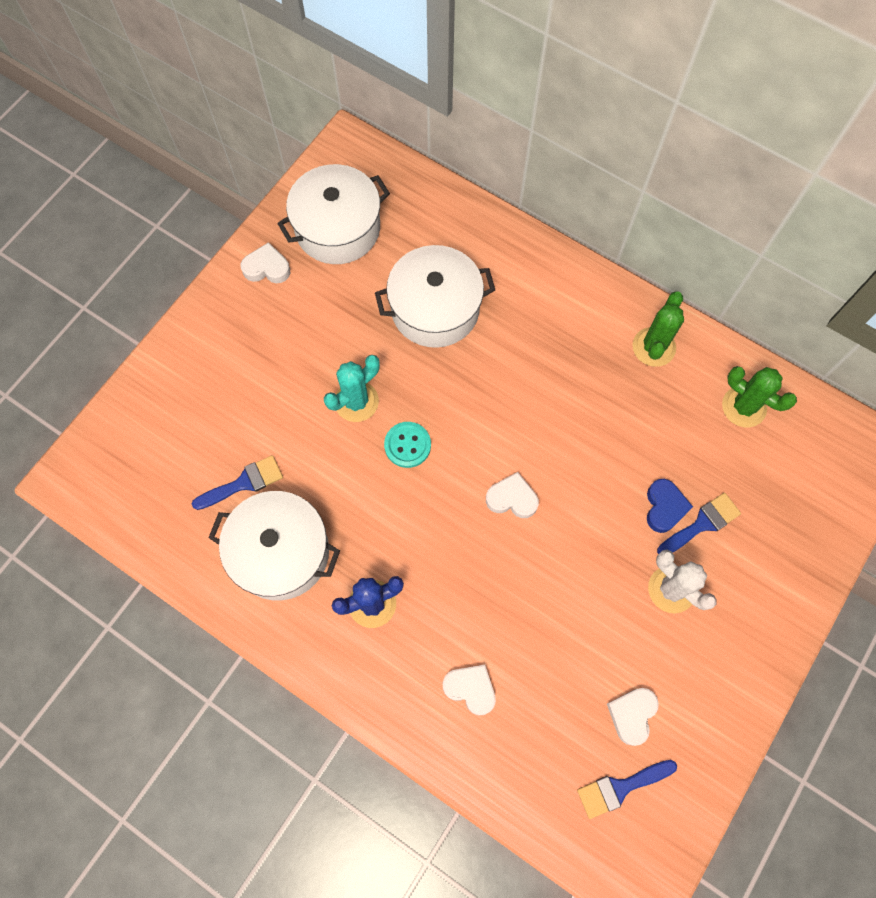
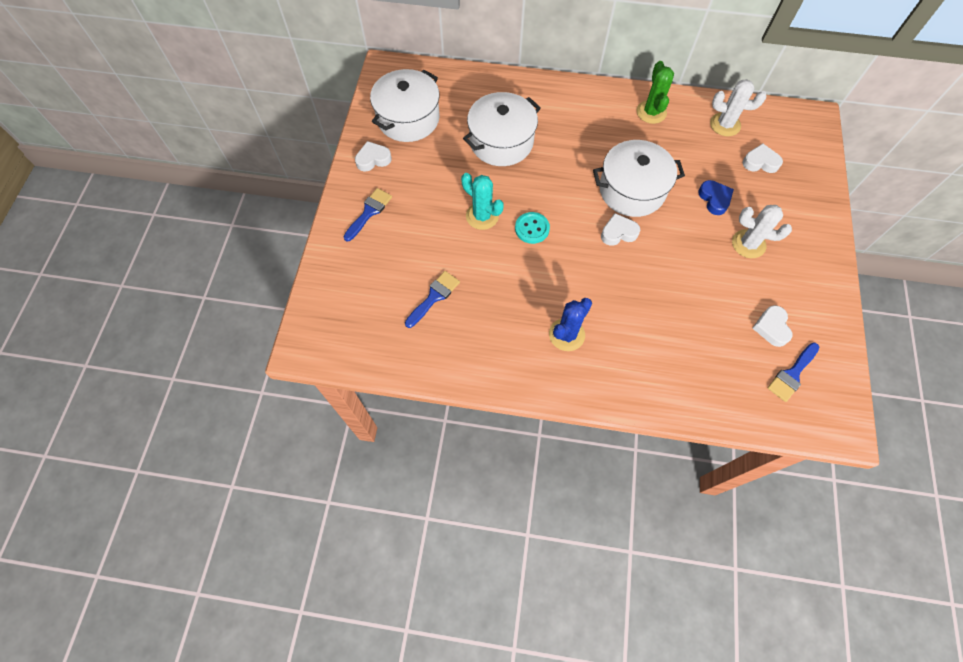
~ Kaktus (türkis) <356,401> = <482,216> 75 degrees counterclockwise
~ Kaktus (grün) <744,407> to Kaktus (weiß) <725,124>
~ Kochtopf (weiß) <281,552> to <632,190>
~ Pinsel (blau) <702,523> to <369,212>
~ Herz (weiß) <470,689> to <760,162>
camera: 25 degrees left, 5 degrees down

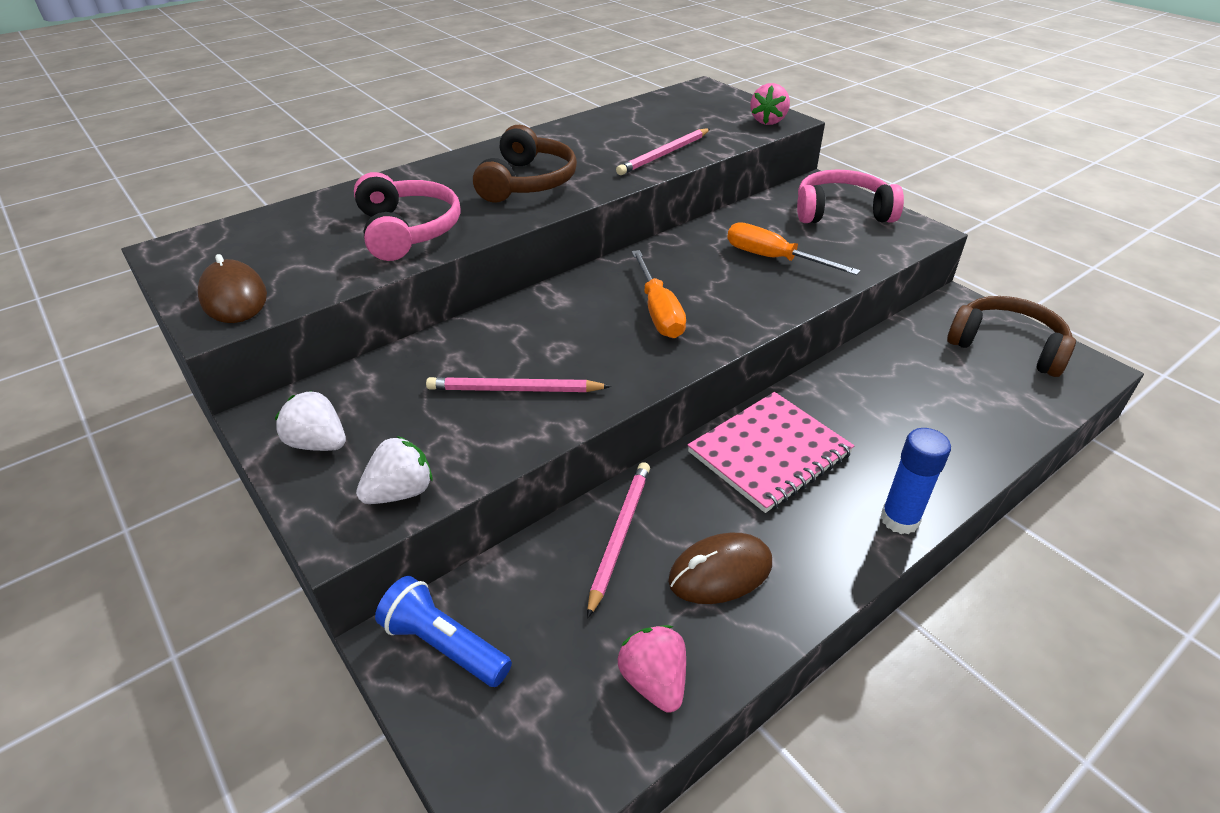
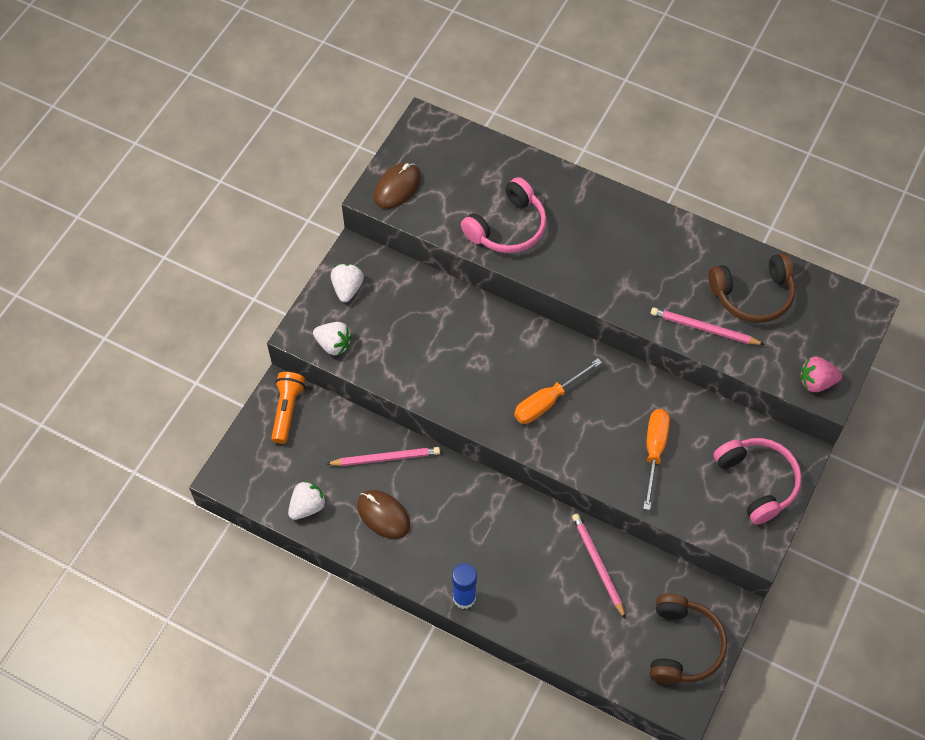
~ Kopfhörer (braun) <528,182> to <753,295>
~ Bleistift (rosa) <514,390> to <597,565>
- Notizbuch (rosa) <769,453>
~ Taschenlampe (blau) <444,645> to Taschenlampe (orange) <287,410>
~ Erdbeere (rosa) <654,681> to Erdbeere (weiß) <307,506>
camera: 65 degrees right, 20 degrees up

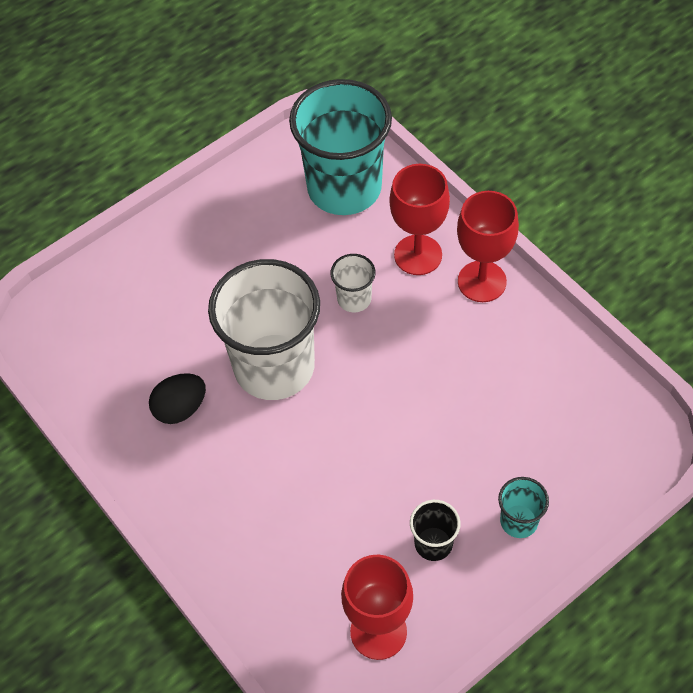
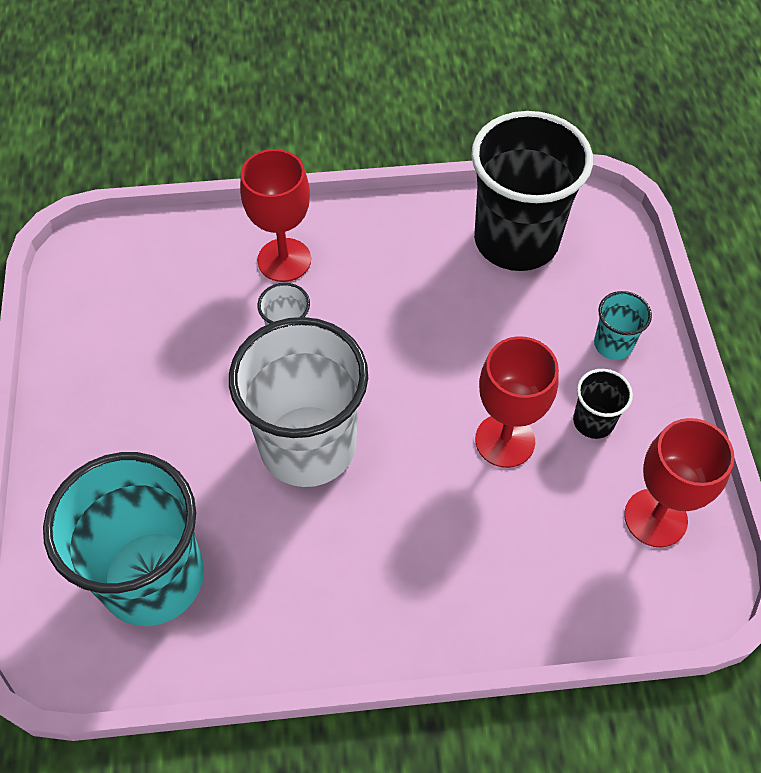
~ Becher (türkis) <344,188> to <152,577>
~ Kelch (rot) <482,281> to <505,440>
- Ei (schwarz) <180,408>
+ Becher (schwarz) <516,240>
camera: 60 degrees left, 0 degrees up

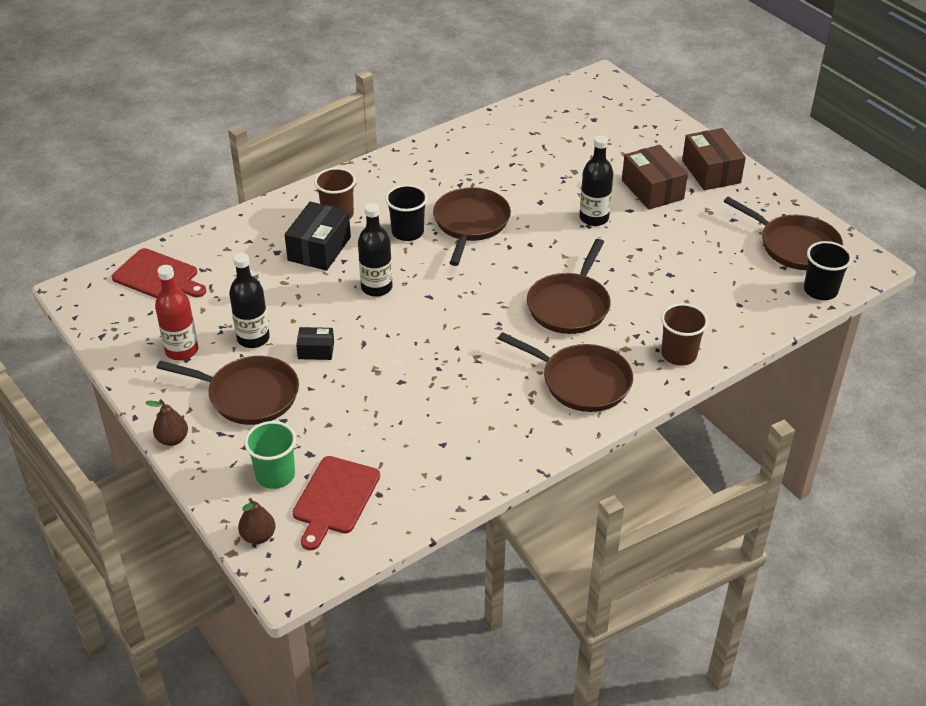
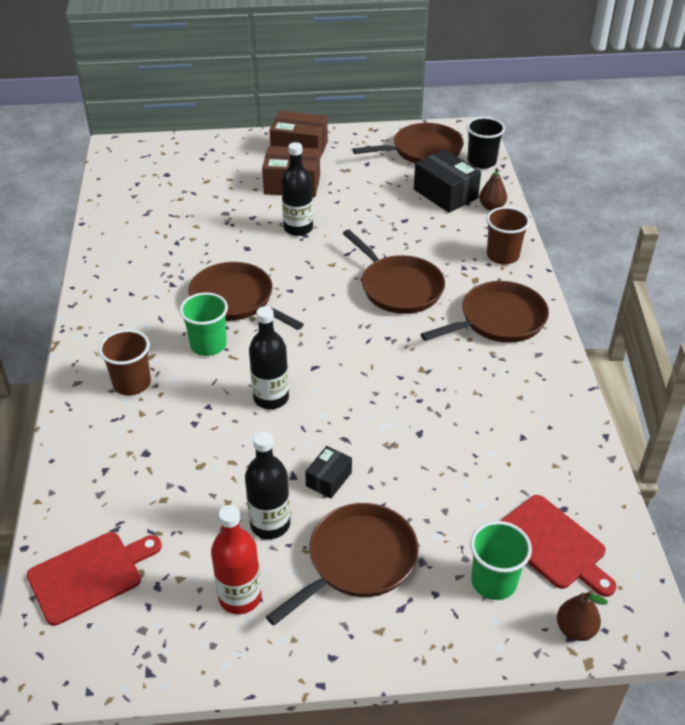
~ Becher (schwarz) <407,232> to Becher (grün) <208,345>
~ Schachtel (schwarz) <319,249> to <445,194>
~ Birne (braun) <172,439> to <491,207>
camera: 60 degrees left, 0 degrees up

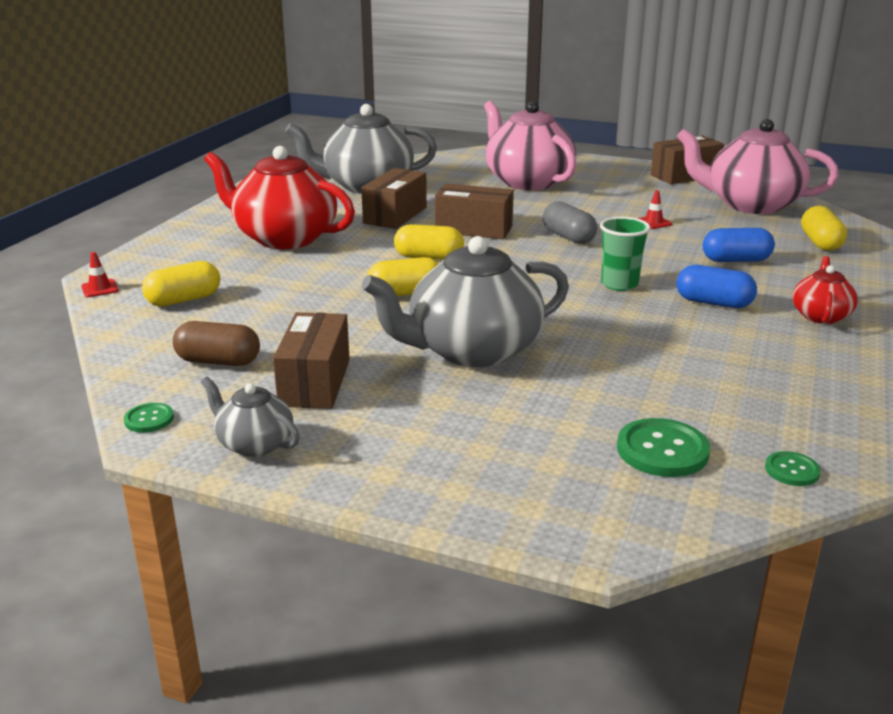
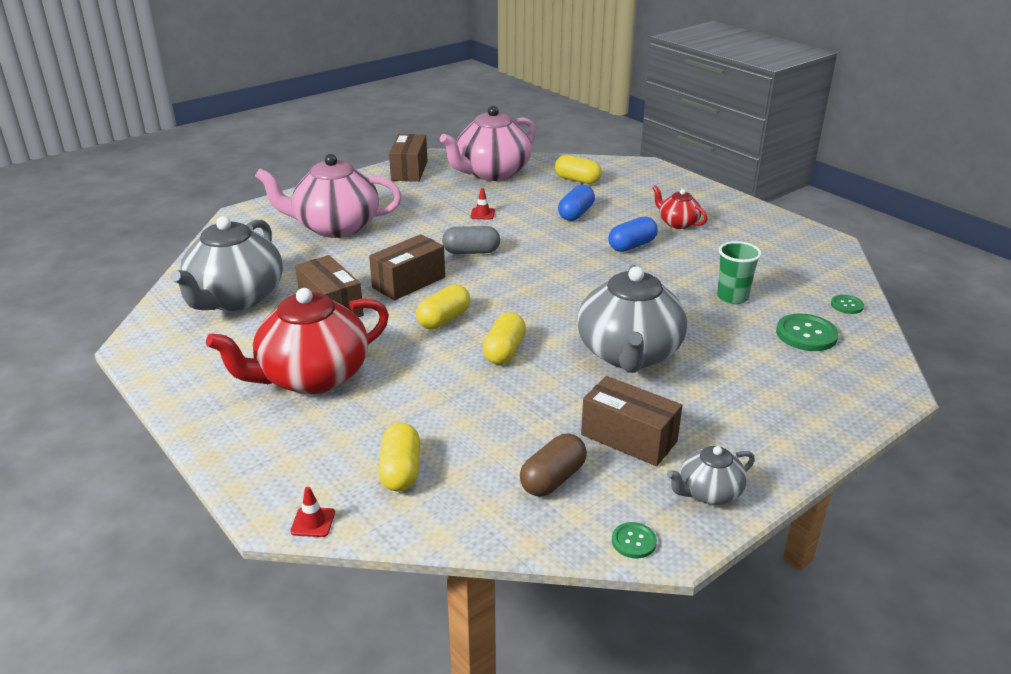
~ Becher (grün) <619,284> to <732,297>
camera: 60 degrees left, 5 degrees up

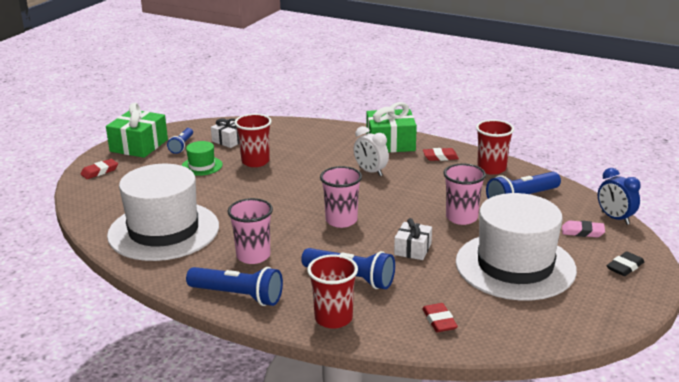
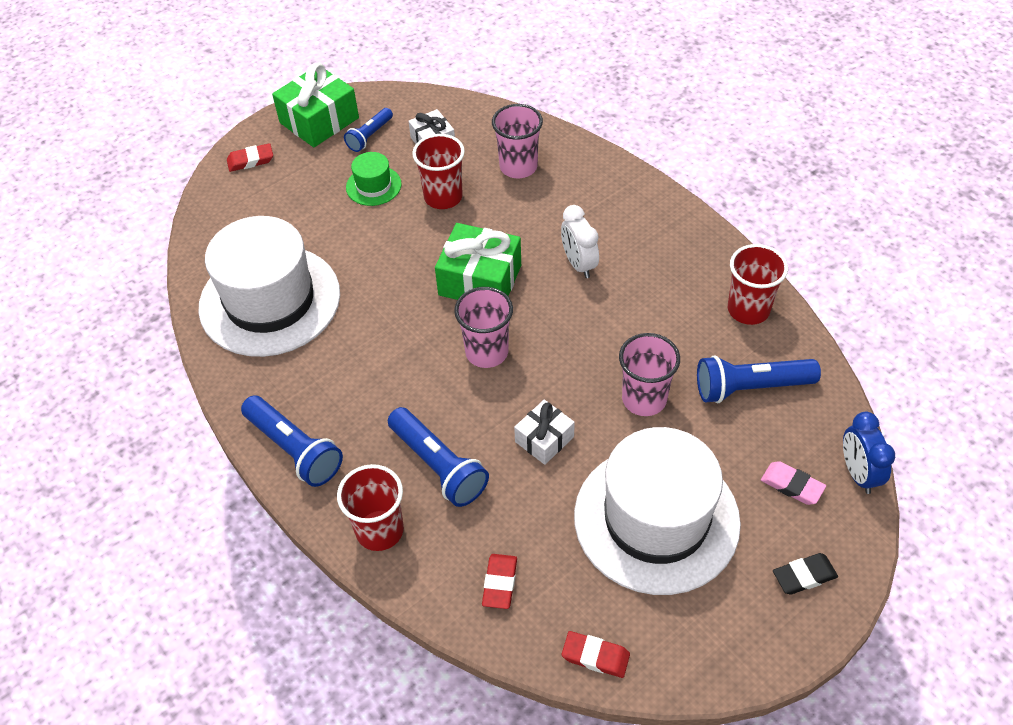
~ Geschenk (grün) <390,143> to <480,280>
~ Radiergummi (rot) <440,157> to <595,656>
~ Becher (rosa) <253,256> to <518,167>
camera: 25 degrees right, 25 degrees up

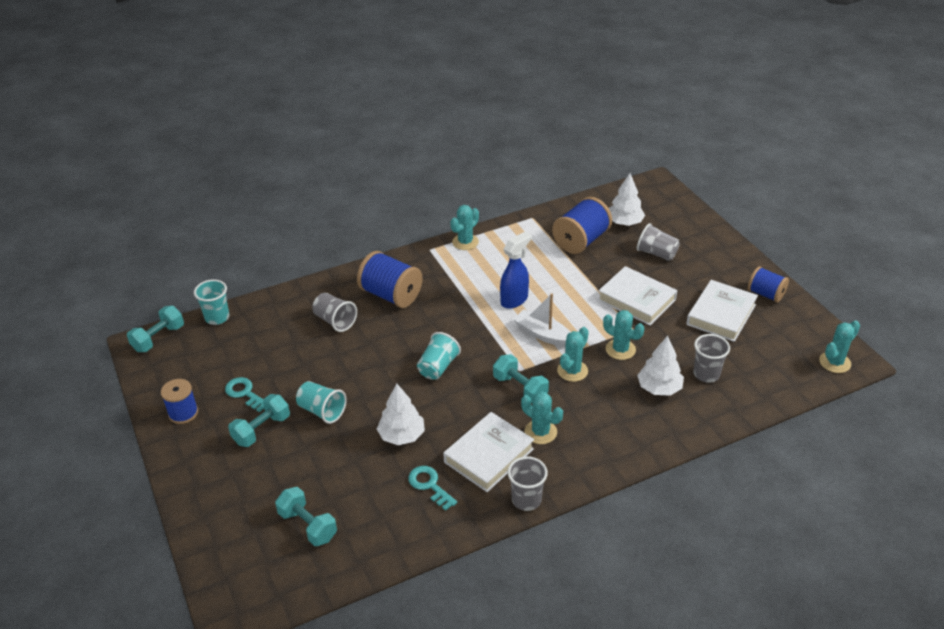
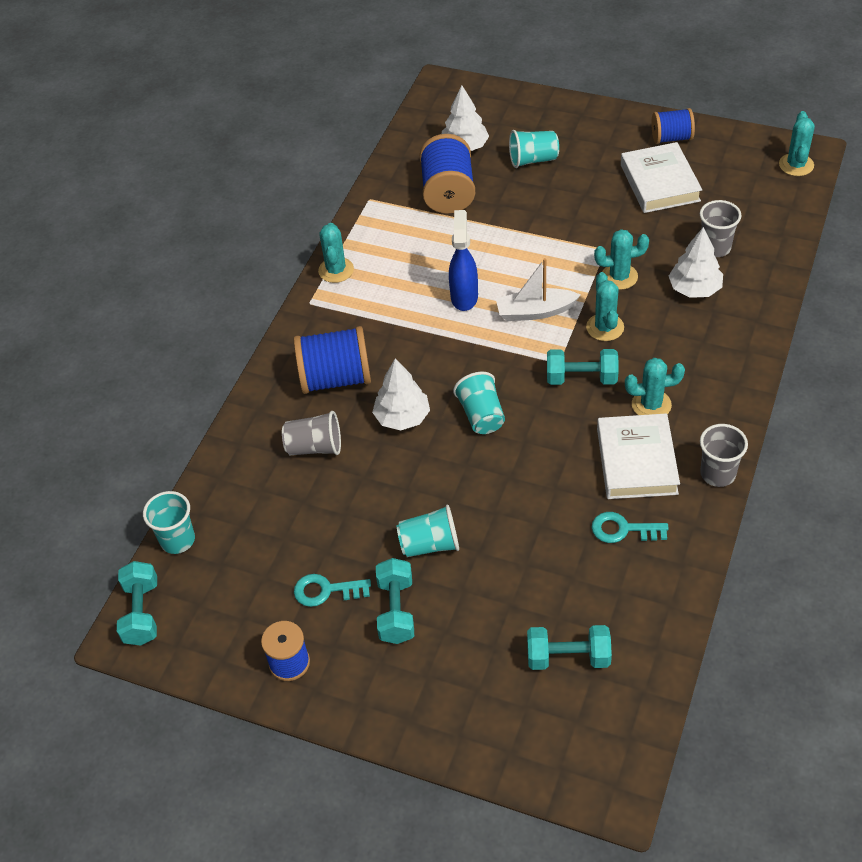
~ Becher (grau) <656,253> to Becher (türkis) <533,160>
- Buch (weiß) <636,300>
~ Baum (weiß) <401,435> to <402,417>
camera: 40 degrees left, 10 degrees up

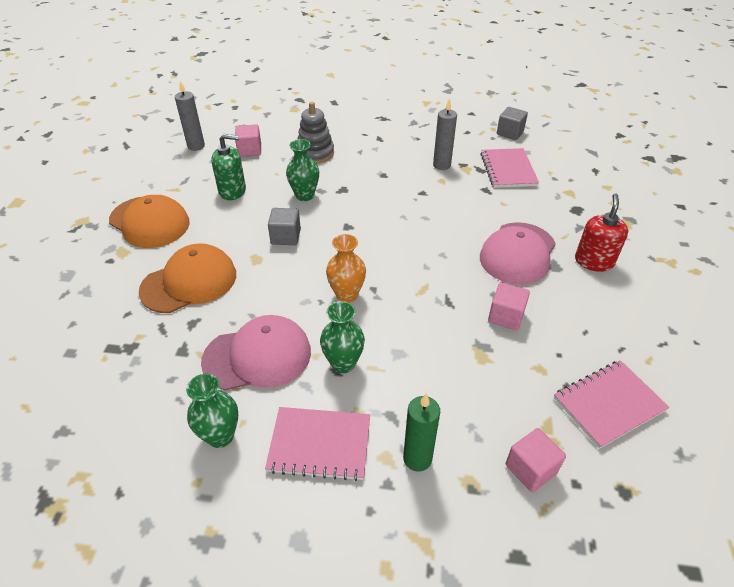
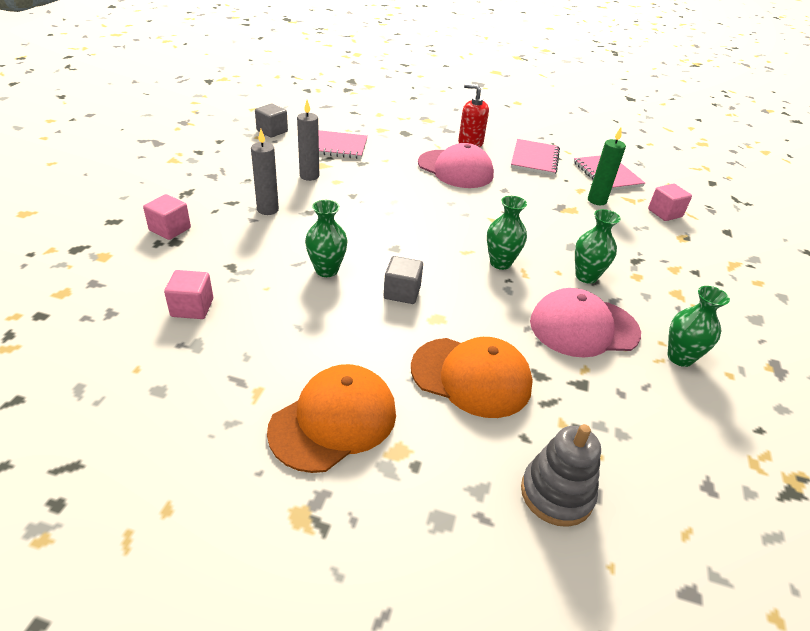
~ Kerze (grau) <196,146> to <268,209>
~ Stapelspielzeug (grau) <315,153> to <556,493>
- Seifenspender (grün) <232,191>
~ Vase (orange) <347,295> to Vase (grün) <500,263>
~ Kappe (orange) <189,282> = <471,377> 135 degrees clockwise
~ Kubus (rosa) <506,316> to <170,229>
~ Kappe (rosa) <258,356> = <583,327> 90 degrees counterclockwise
~ Kerze (grün) <417,458> to <597,200>
~ Notizbuch (rosa) <319,444> to <534,159>
camera: 85 degrees left, 5 degrees down

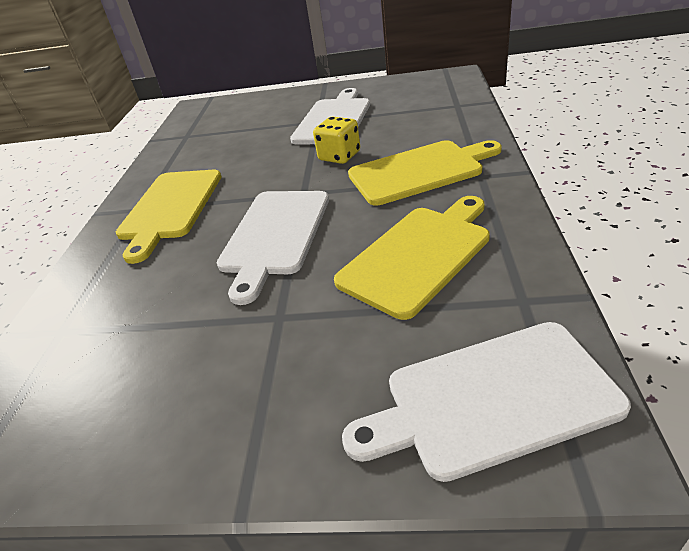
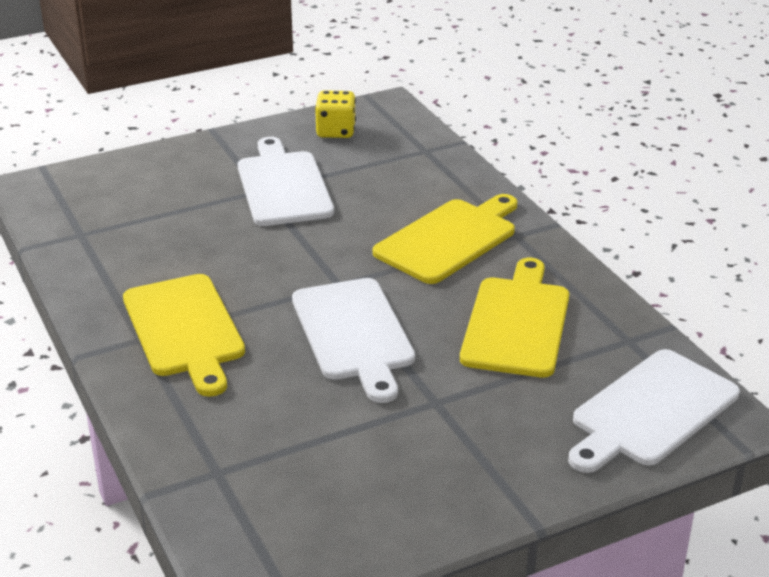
~ Spielwürfel (gelb) <339,156> to <336,131>
camera: 35 degrees left, 5 degrees down

